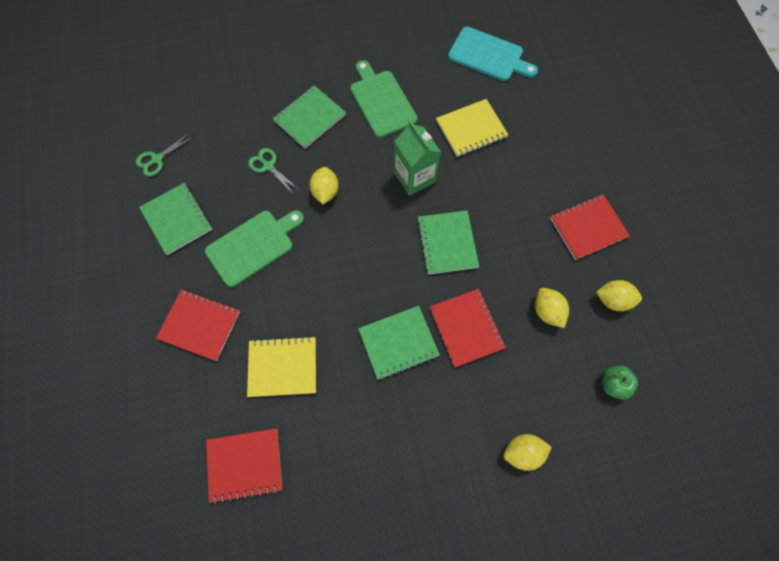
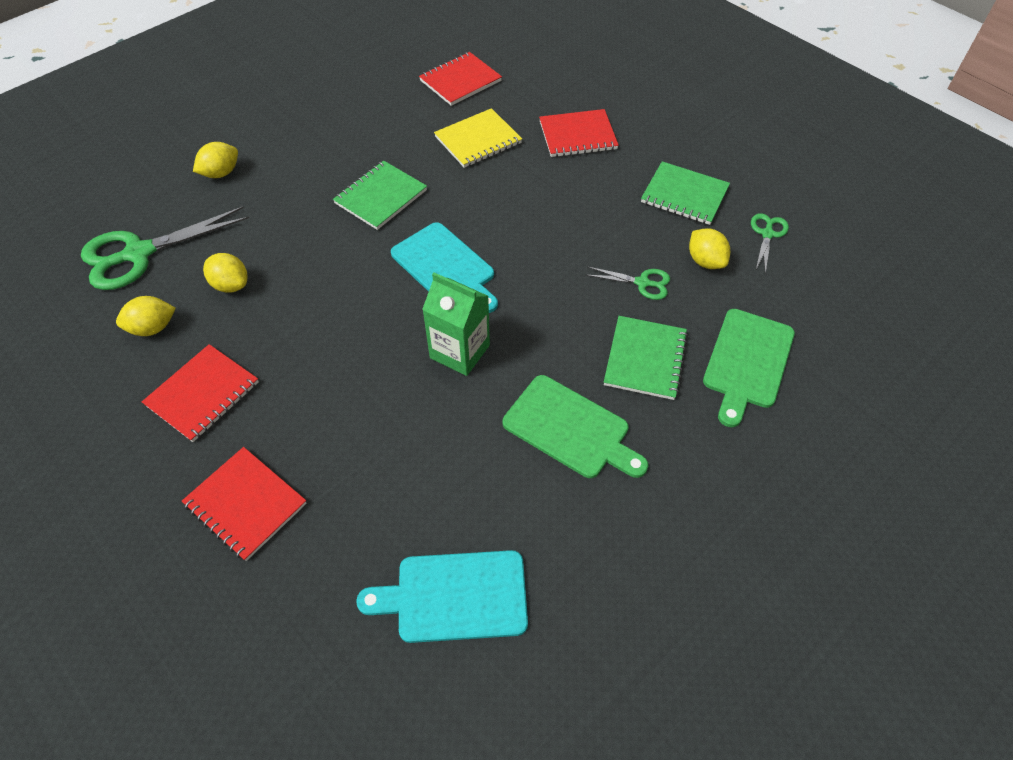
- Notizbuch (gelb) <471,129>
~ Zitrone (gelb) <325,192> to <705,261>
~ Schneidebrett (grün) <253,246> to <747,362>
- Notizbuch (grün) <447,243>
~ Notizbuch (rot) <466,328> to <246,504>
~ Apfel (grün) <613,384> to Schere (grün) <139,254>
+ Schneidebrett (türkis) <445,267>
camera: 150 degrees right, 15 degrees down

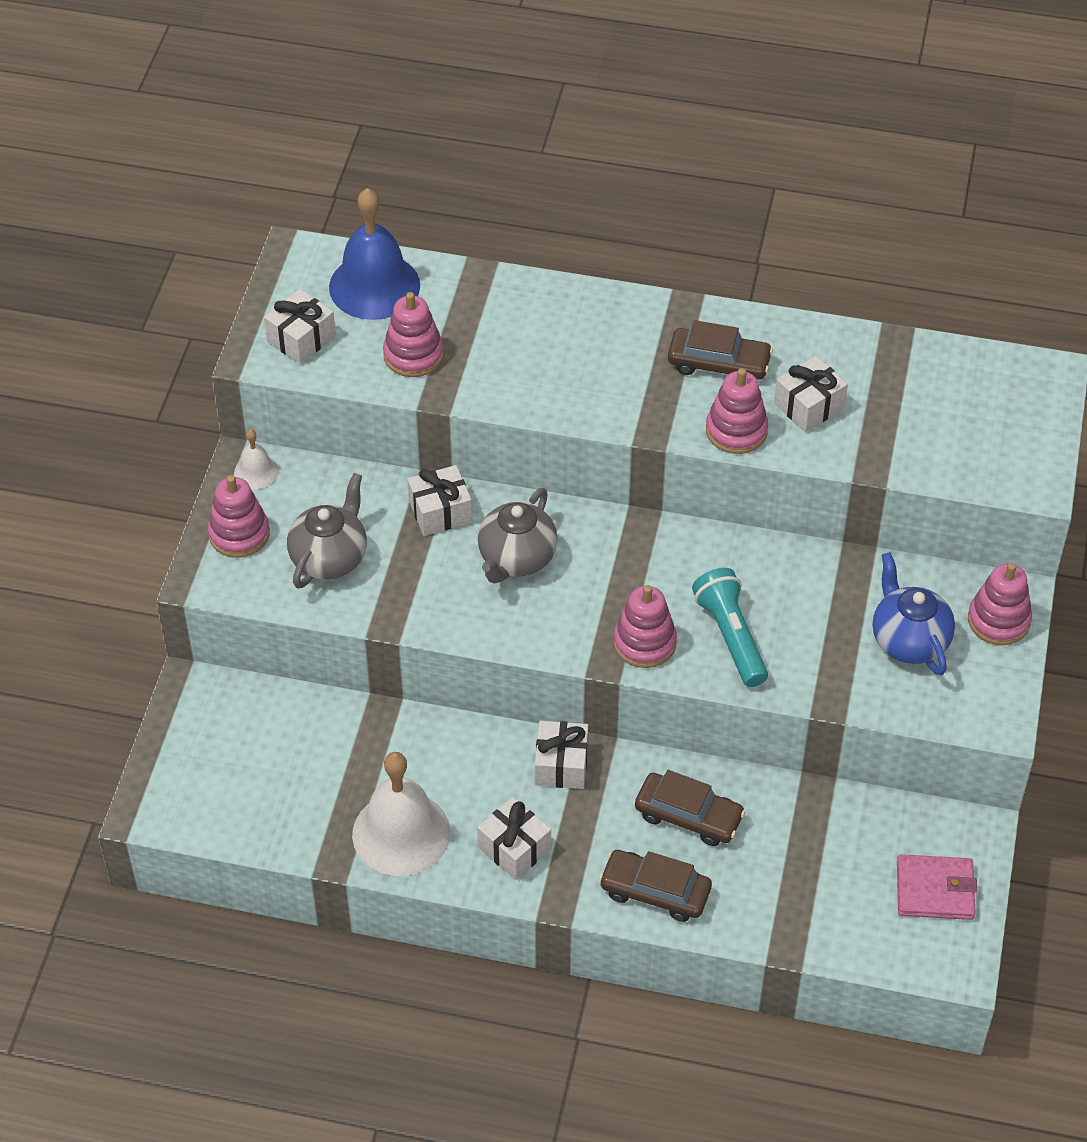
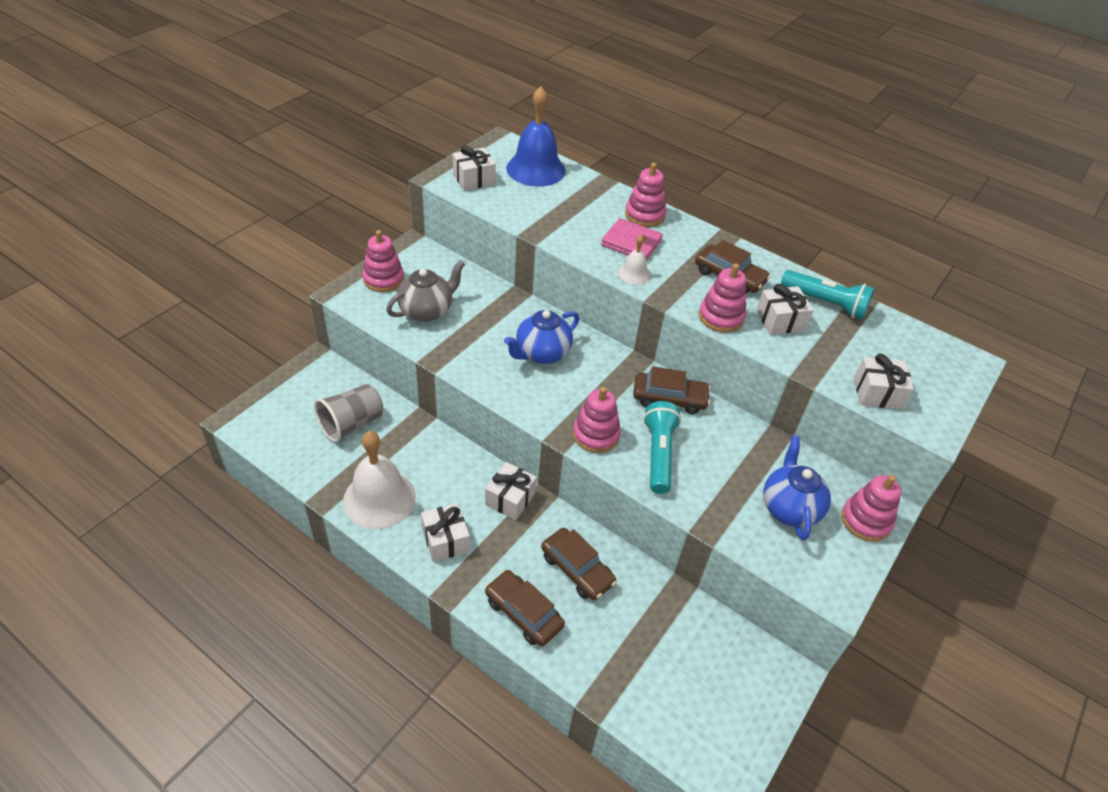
~ Stapelspielzeug (rosa) <413,355> to <644,215>
~ Glocke (weiß) <256,472> to <634,273>
~ Geschenk (weiß) <440,512> to <877,393>
~ Teekanne (grau) <516,559> to Teekanne (blau) <541,353>
~ Geldbörse (rosa) <935,890> to <631,243>
+ Taschenlampe (türkis) <825,303>
+ Auto (braun) <669,398>
+ Becher (grau) <351,424>
camera: 20 degrees right, 5 degrees down

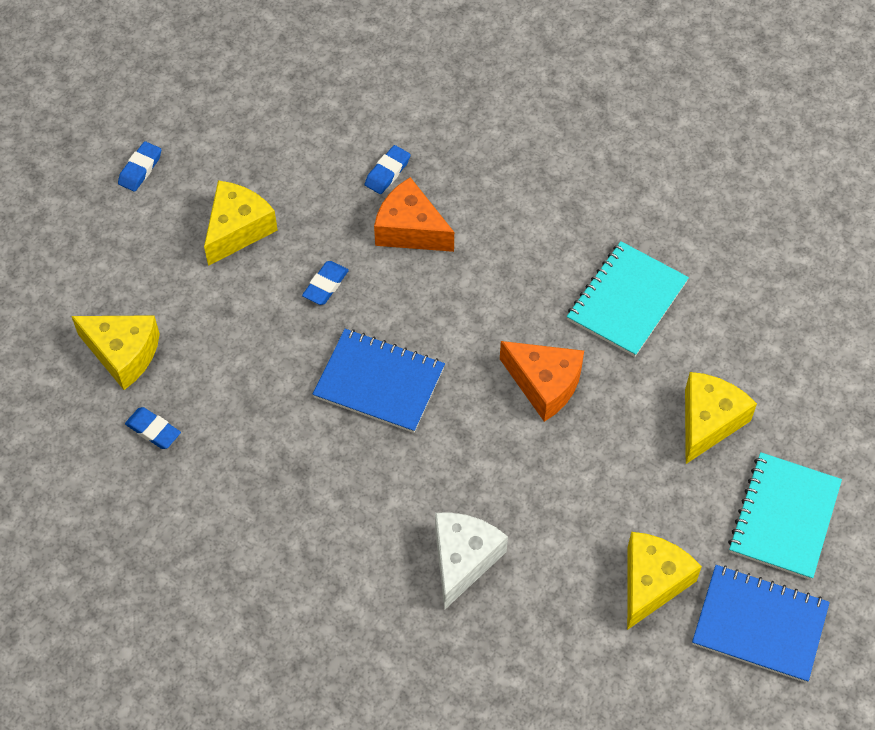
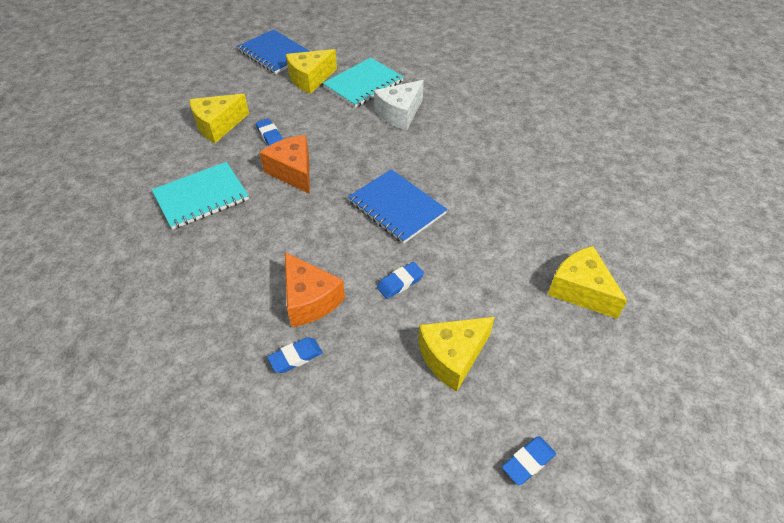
~ Radiergummi (blau) <153,430> to <270,136>
~ Notizbuch (türkis) <784,517> to <363,84>
camera: 155 degrees left, 10 degrees down

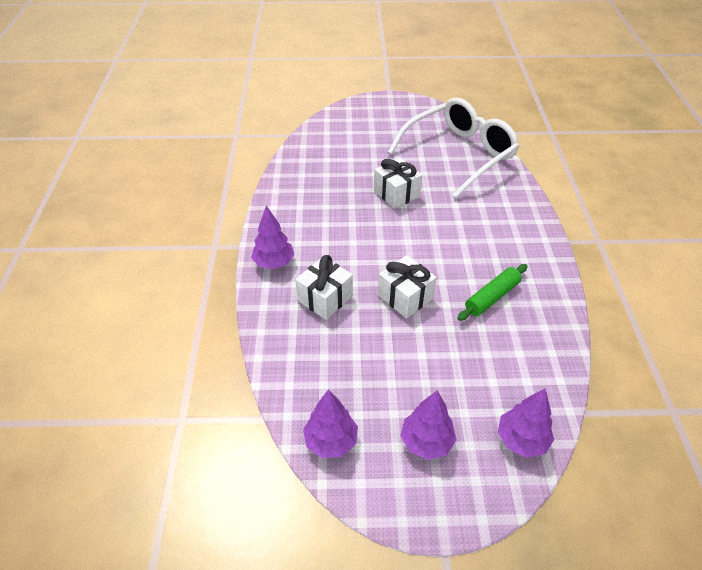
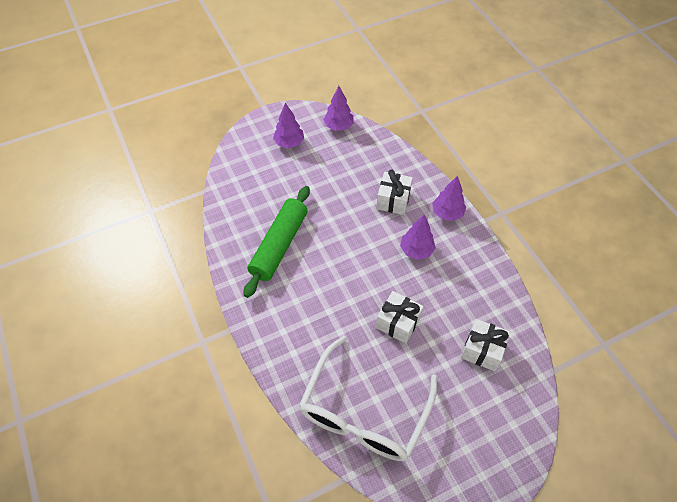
~ Geschenk (weiß) <405,297> to <482,350>
~ Nudelholz (grün) <492,297> = <279,245> x1.70
~ Baum (lila) <521,440> to <416,250>
camera: 155 degrees right, 10 degrees up

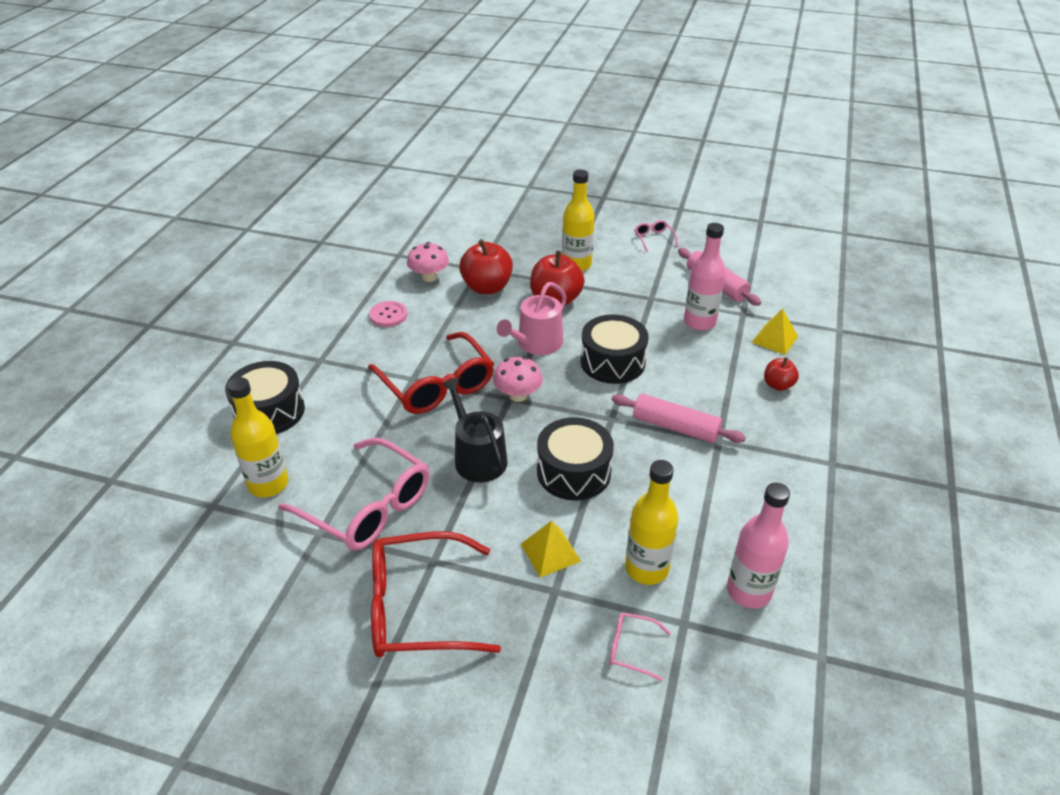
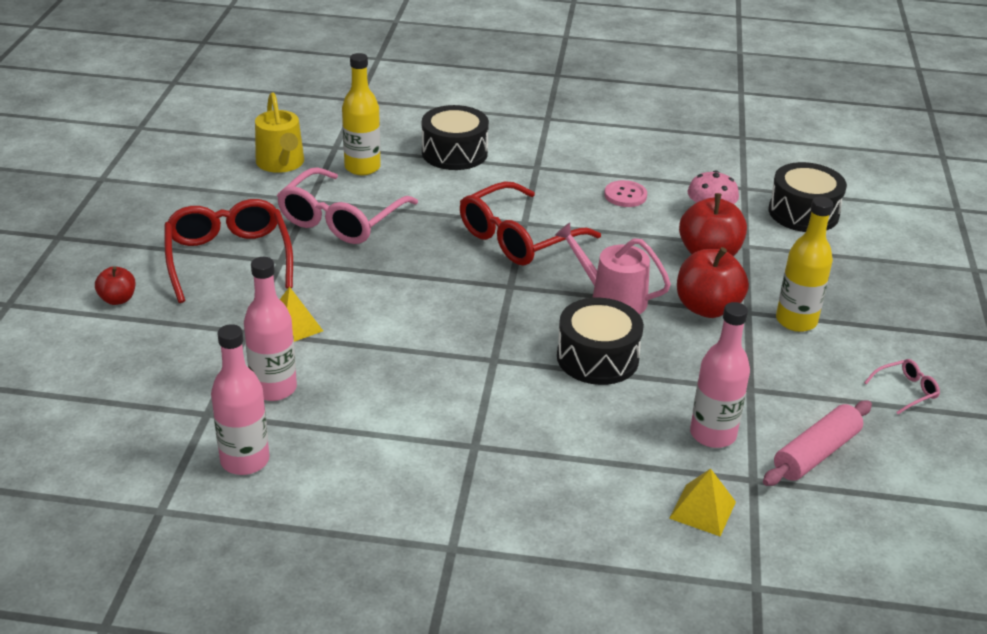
- Pilz (rosa) <518,395>
~ Apfel (rot) <778,385> to <118,299>
- Gießkanne (schwarz) <477,457>
- Nudelholz (rosa) <675,427>
~ Trommel (schwarz) <573,472> to <803,213>
~ Flasche (gelb) <646,568> to Flasche (rosa) <274,388>
- Brille (rosa) <631,648>
+ Gießkanne (gelb) <281,163>
camera: 80 degrees right, 5 degrees down

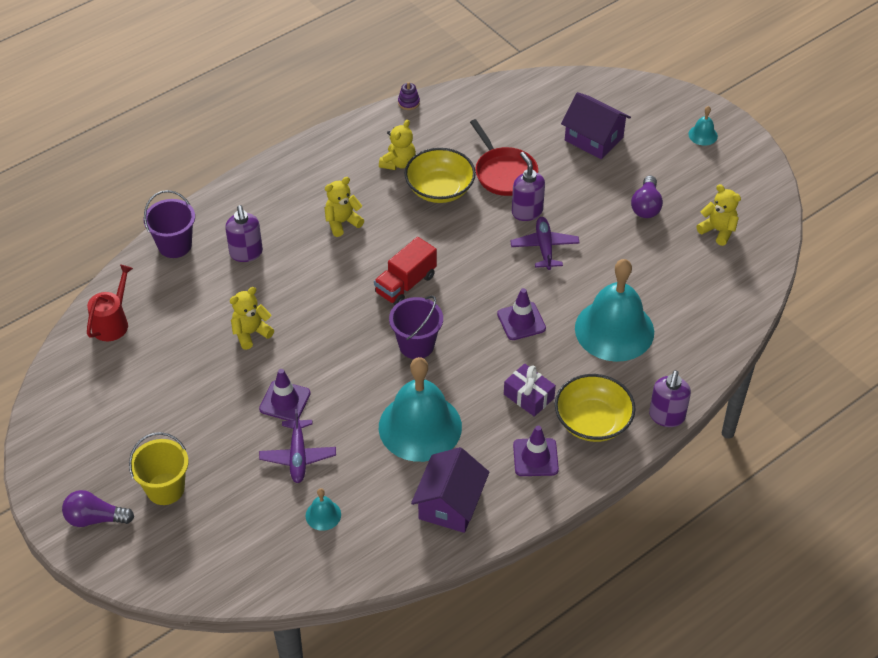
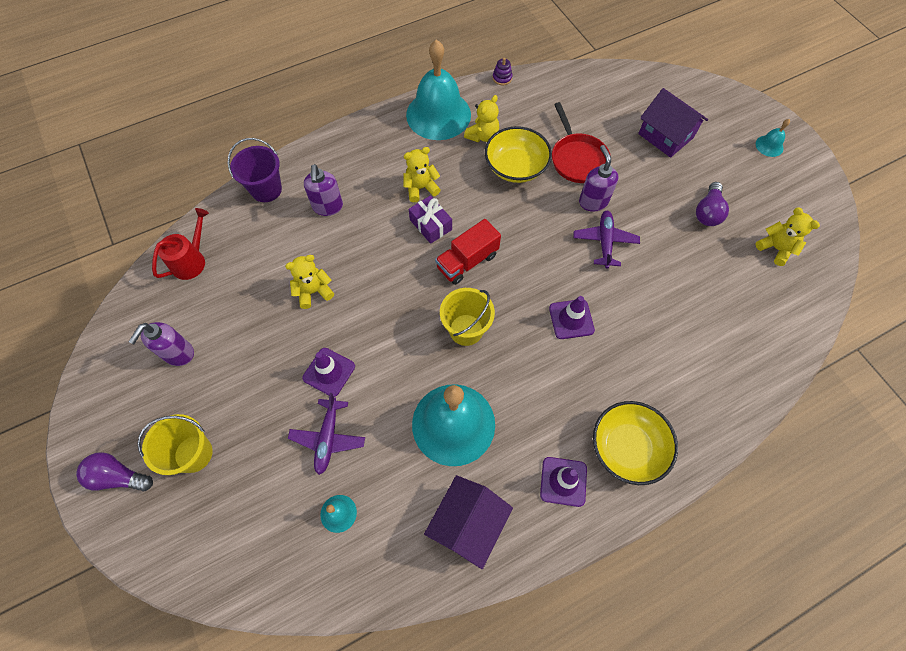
~ Glocke (türkis) <614,330> to <438,114>
~ Eimer (lila) <416,345> to Eimer (gelb) <466,330>
~ Geschenk (lila) <528,396> to <430,225>
~ Seifenspender (lila) <666,416> to <178,353>
camera: 10 degrees right, 15 degrees up

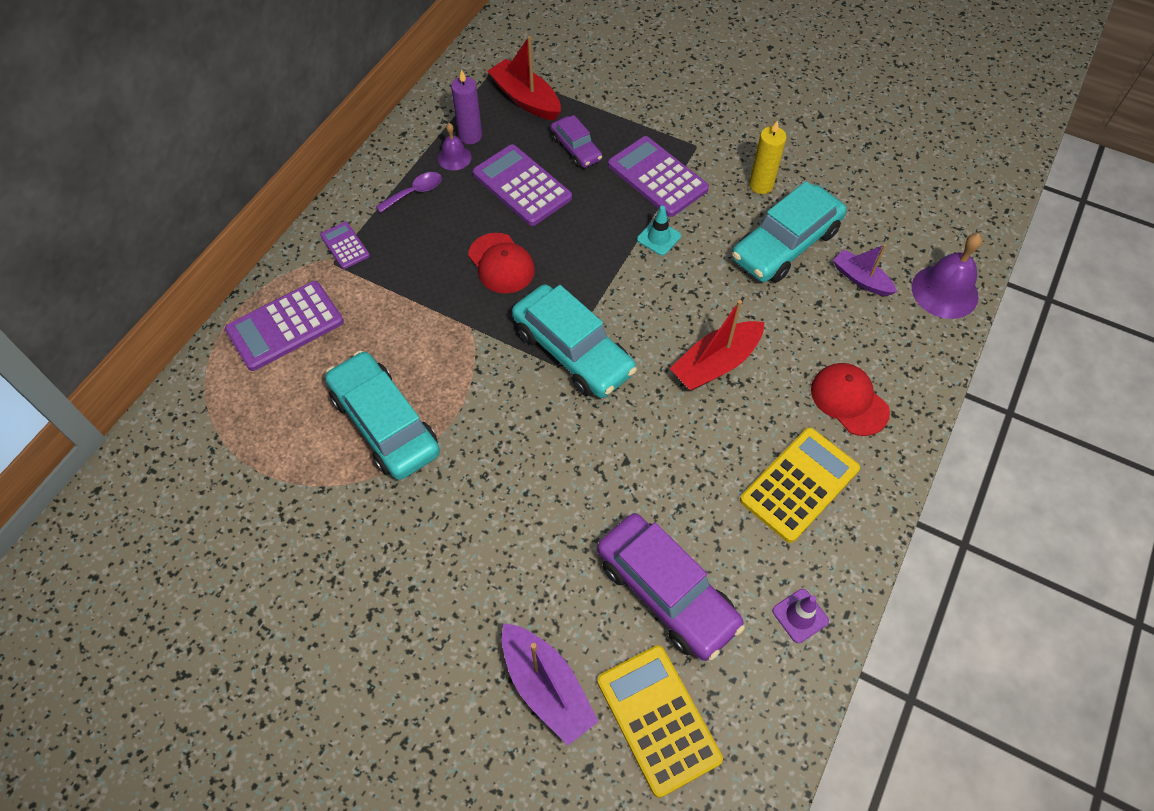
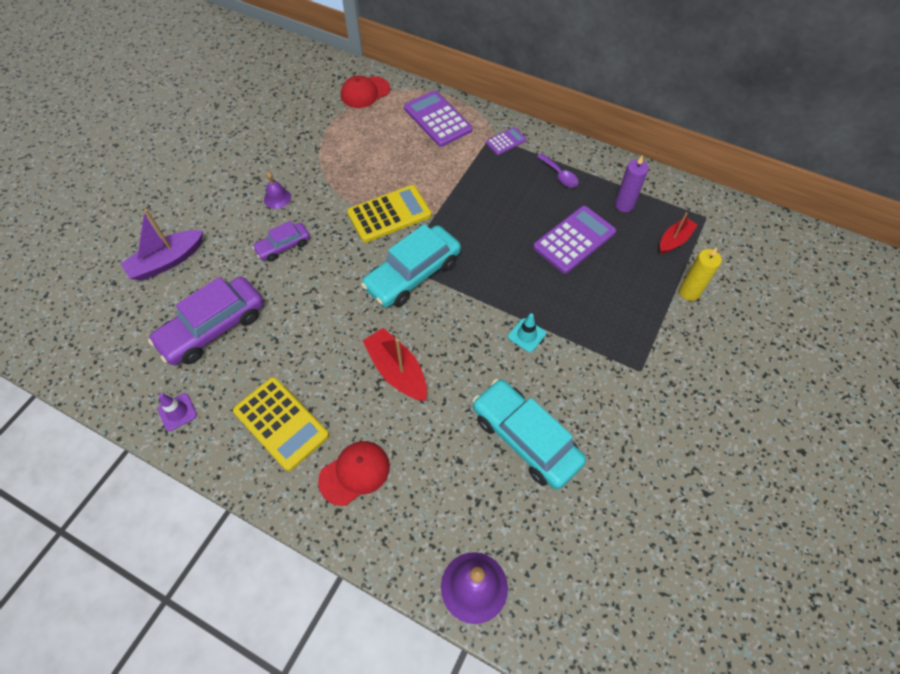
~ Boot (rot) <526,99> = <674,240> x0.66
~ Auto (lila) <576,149> to <283,246>
~ Kerze (gelb) <761,185> to <689,292>
~ Glocke (lila) <454,157> to <277,198>
- Taschenrechner (lila) <657,177>
~ Kappe (rot) <501,263> to <365,92>
- Boot (lila) <861,279>
- Auto (türkis) <385,423>
~ Taschenrechner (gelb) <658,719> to <389,214>
camera: 90 degrees right, 0 degrees up

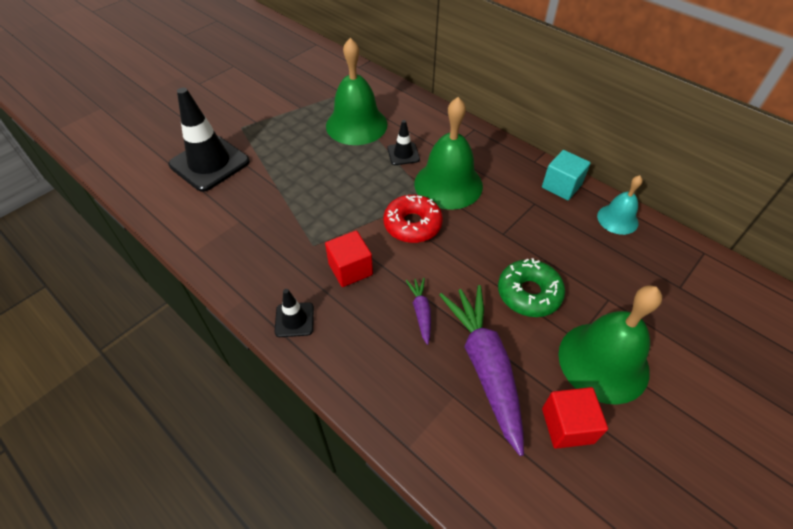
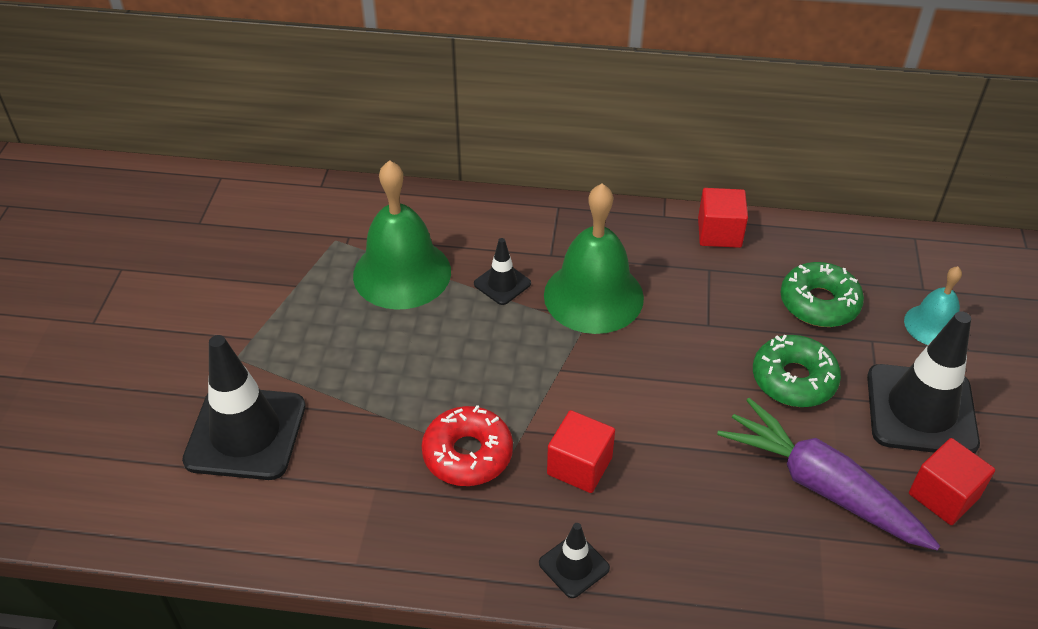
~ Kubus (türkis) <561,186> to Kubus (rot) <719,233>
~ Glocke (türkis) <617,219> to <933,325>
~ Donut (rot) <412,225> to <467,454>
- Karotte (lila) <421,312>
~ Glocke (grün) <603,361> to Leitkegel (schwarz) <921,410>
+ Donut (grün) <819,303>
camera: 35 degrees left, 5 degrees down

